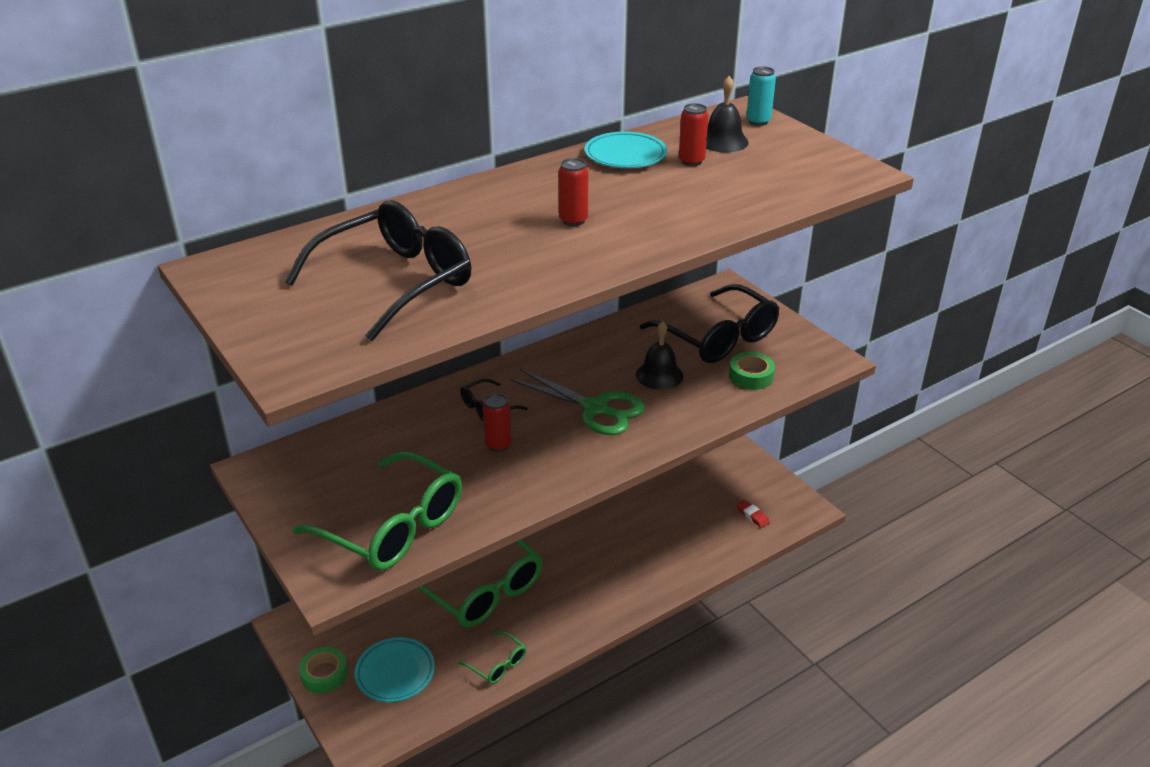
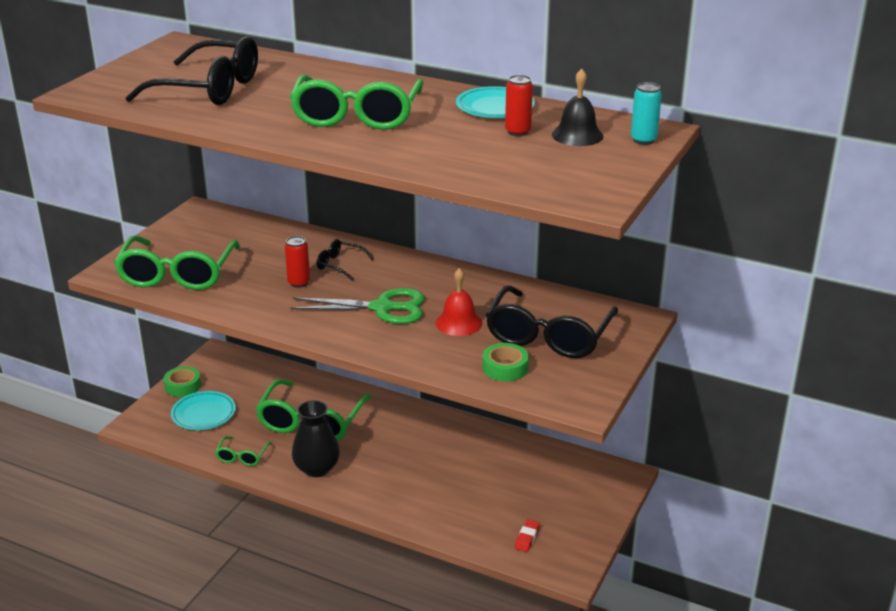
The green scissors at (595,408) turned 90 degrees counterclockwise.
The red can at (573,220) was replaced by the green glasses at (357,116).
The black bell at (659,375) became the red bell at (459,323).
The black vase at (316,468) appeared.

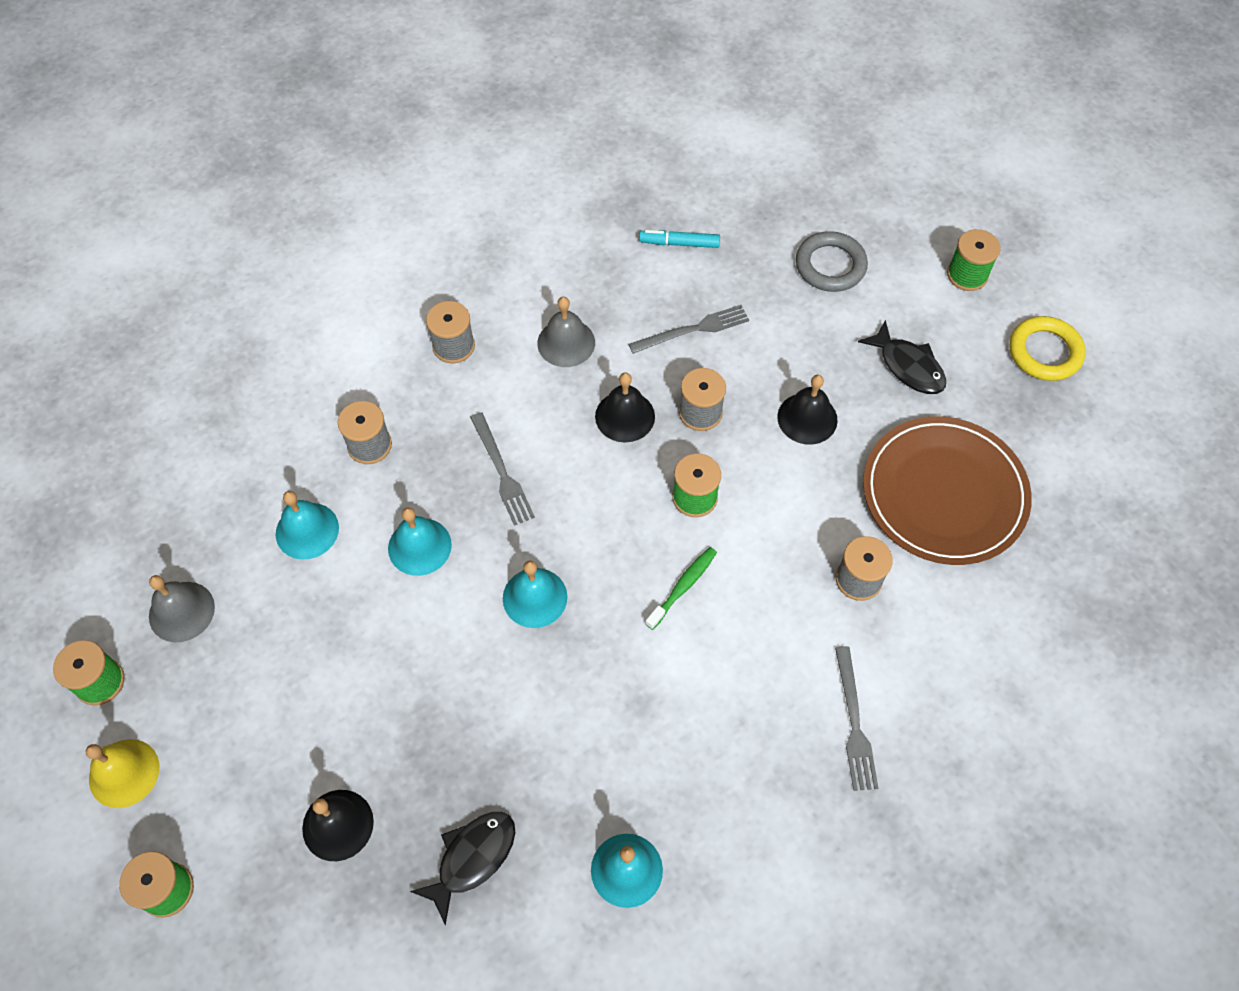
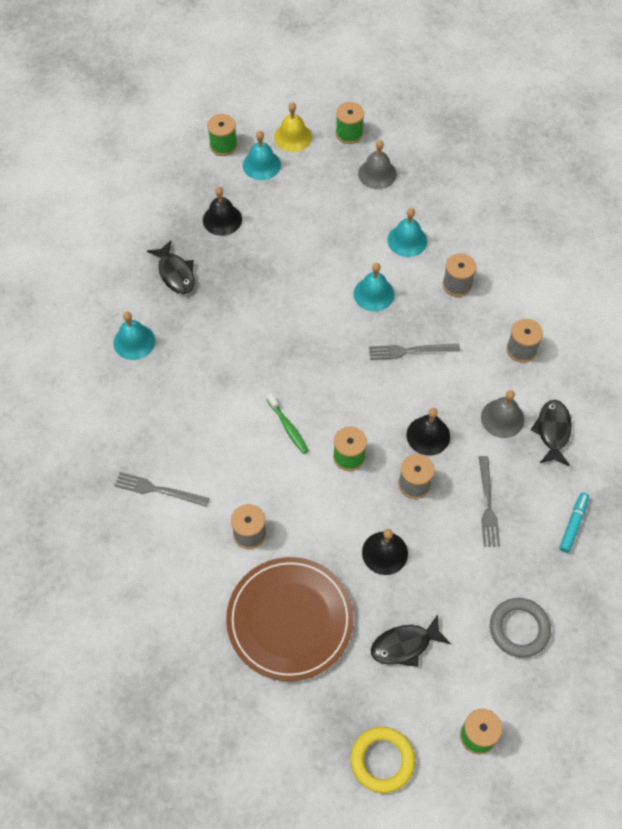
The turquoise bell moved from (535,597) to (261,165).
The black fish at (552,431) appeared.

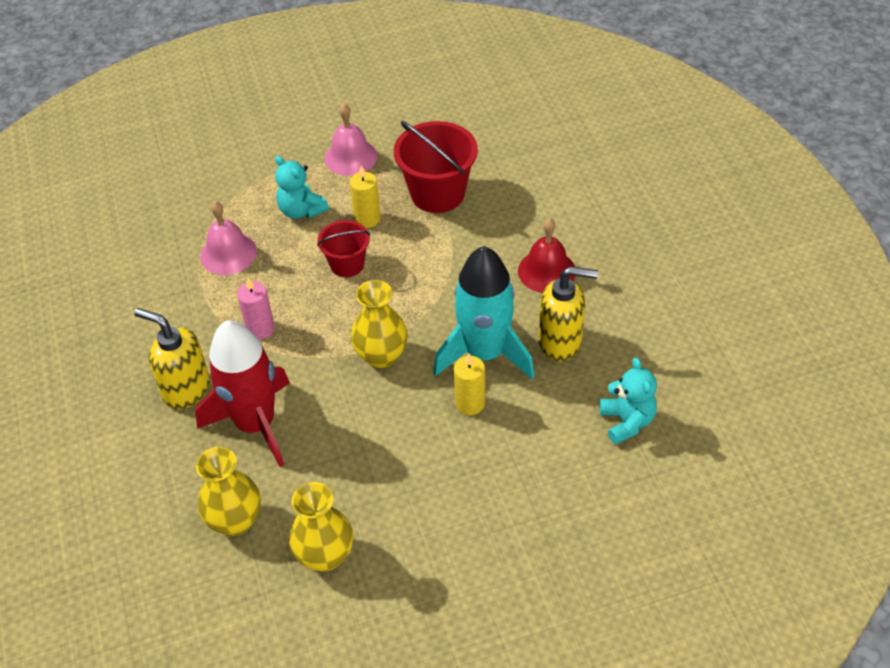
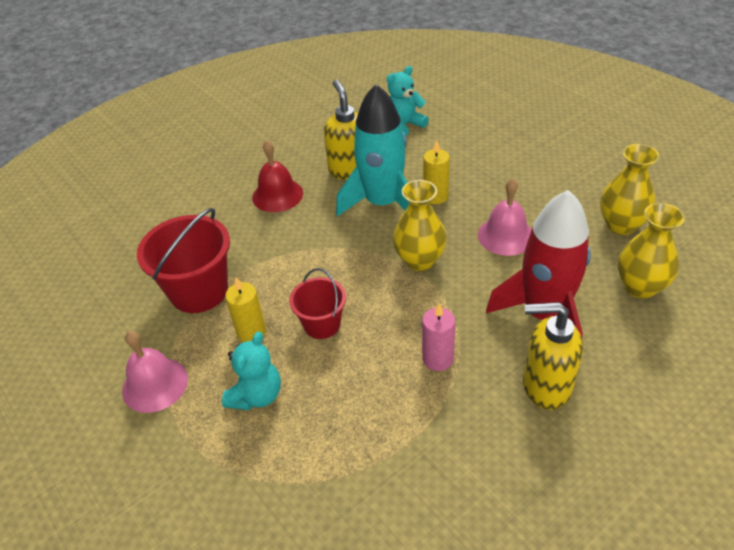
The yellow soap dispenser at (186,389) turned 90 degrees clockwise.
The pink bell moved from (228,253) to (505,235).

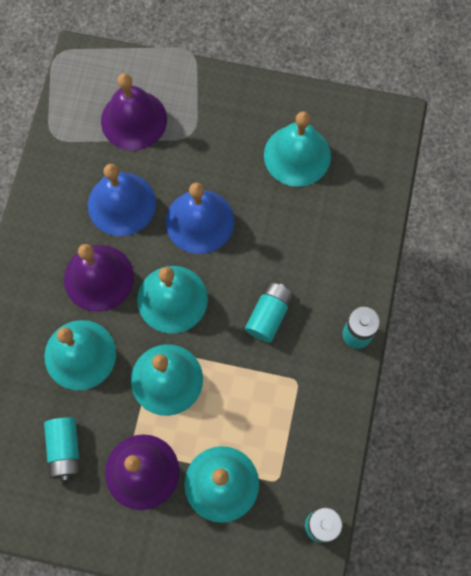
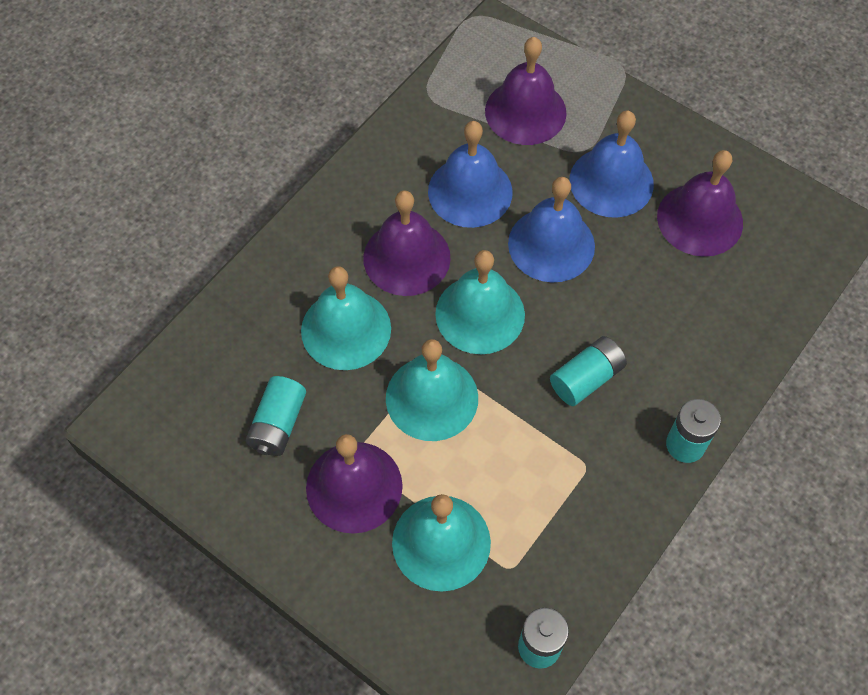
The turquoise bell at (297,155) became the purple bell at (700,219).
The blue bell at (611,182) appeared.

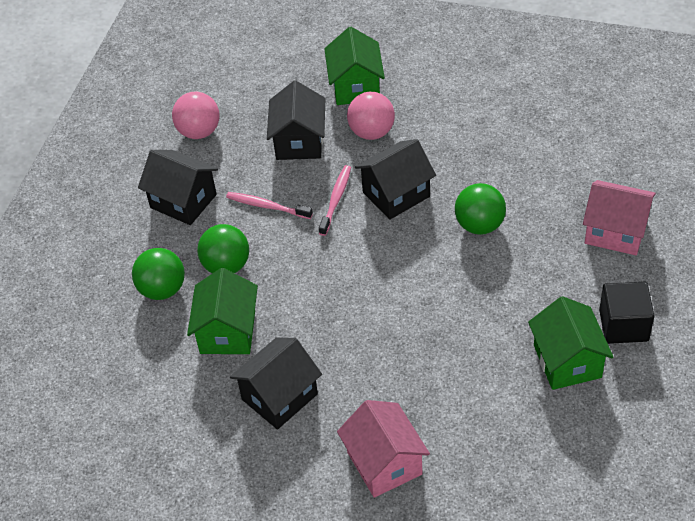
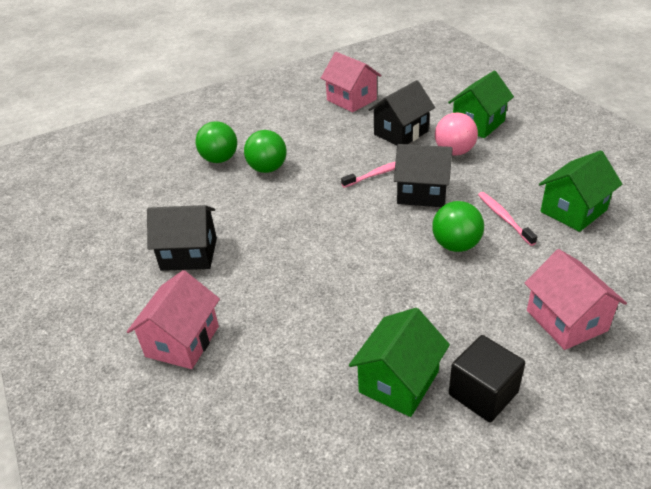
The black house at (183,201) disappeared.
The pink ball at (199,132) was replaced by the pink house at (351,100).
The green house moved from (227,332) to (573,211).
The pink toothbrush moved from (267,206) to (504,218).

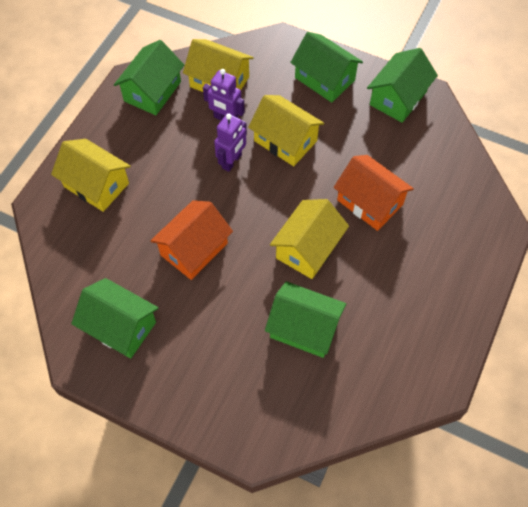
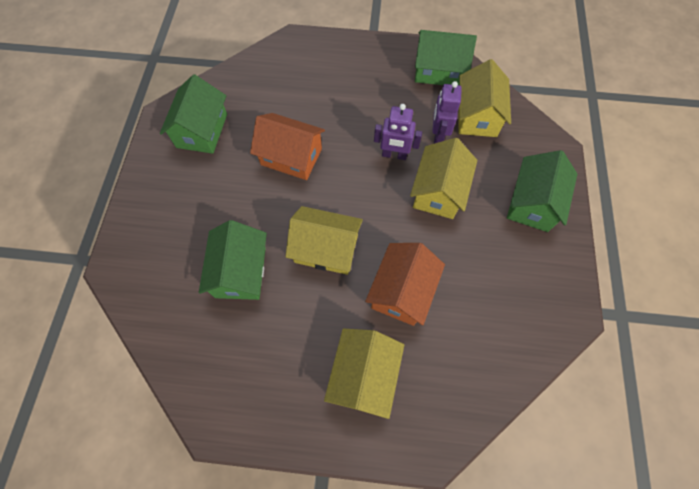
The yellow house moved from (96,185) to (363,375).
The green house at (398,98) disappeared.

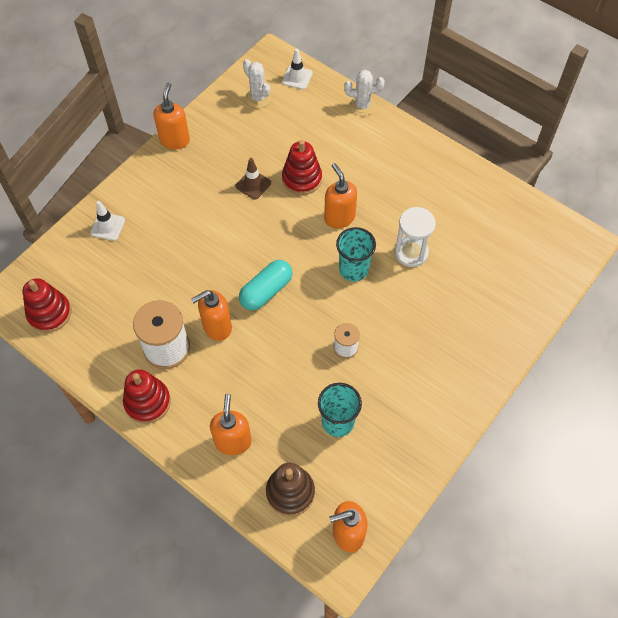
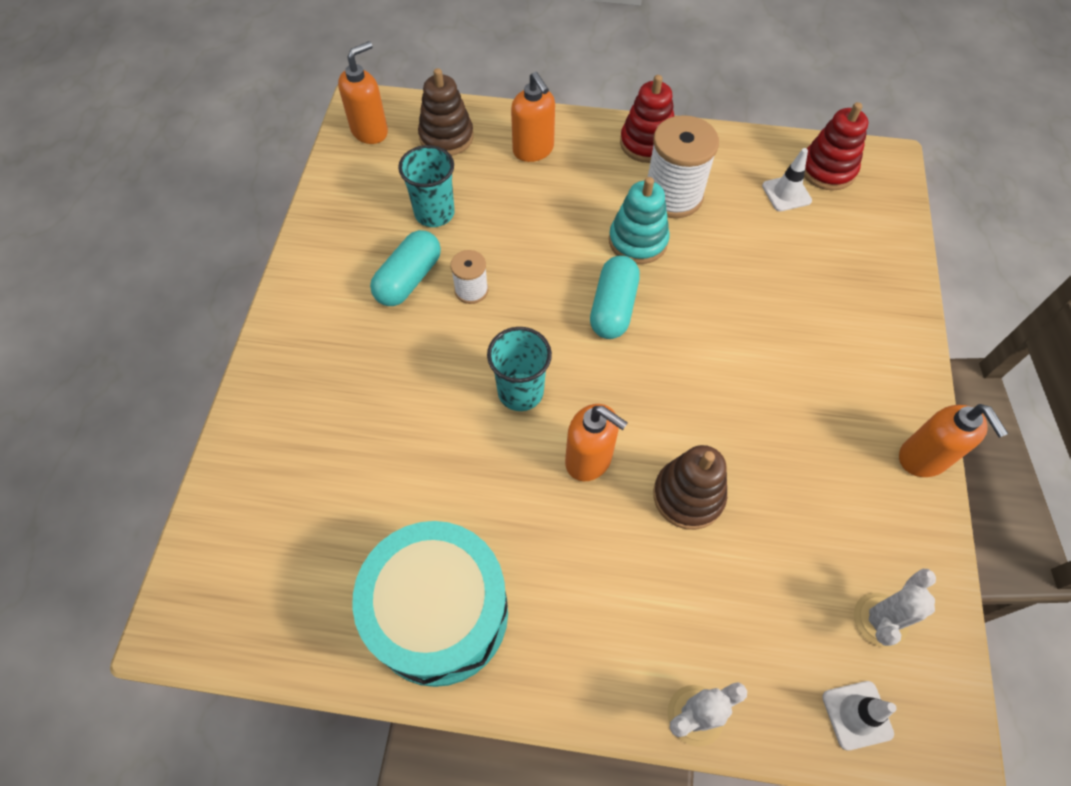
The white traffic cone moved from (107,226) to (786,193).
The orange soap dispenser at (217,327) was replaced by the turquoise stacking toy at (638,241).
The brown traffic cone at (253,184) disappeared.
The white cactus at (258,98) turned 75 degrees counterclockwise.
The red stacking toy at (302,179) became the brown stacking toy at (688,496).
The white hourglass at (411,252) disappeared.
The turquoise drum at (439,613) appeared.
The turquoise capsule at (409,279) appeared.

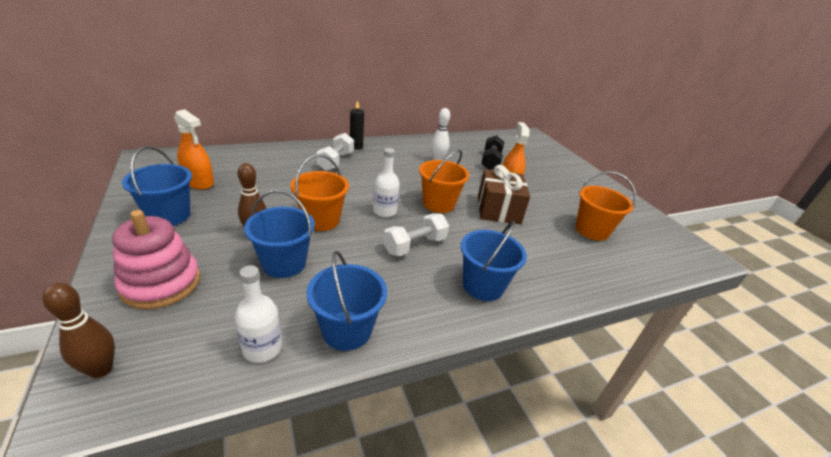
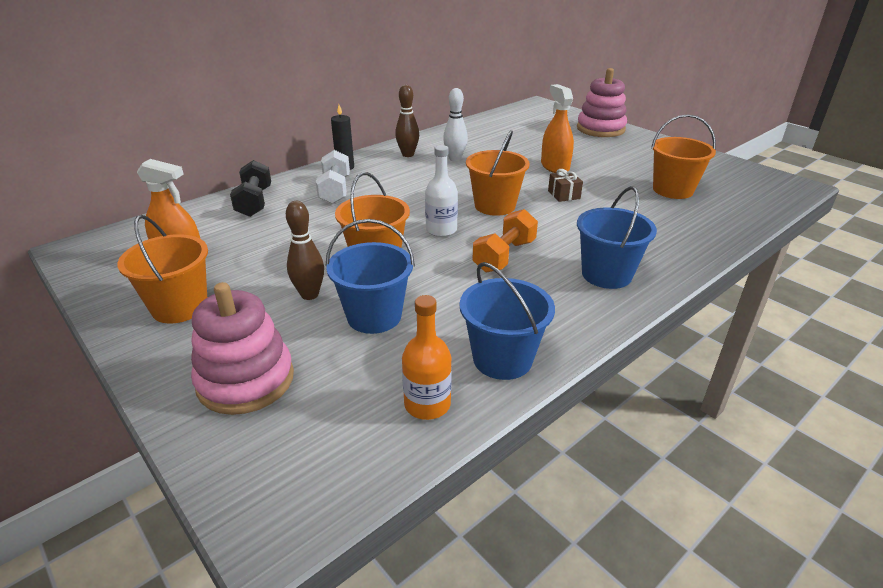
The brown bowling pin moved from (101,369) to (408,154).
The blue bucket at (169,216) became the orange bucket at (179,307).
The white bottle at (262,348) became the orange bottle at (427,404).
The white dumbbell at (415,245) became the orange dumbbell at (504,256).
The brown gift at (498,209) changed to 0.48 times the size.
The black dumbbell moved from (490,161) to (254,202).
The pink stacking toy at (600,129) appeared.

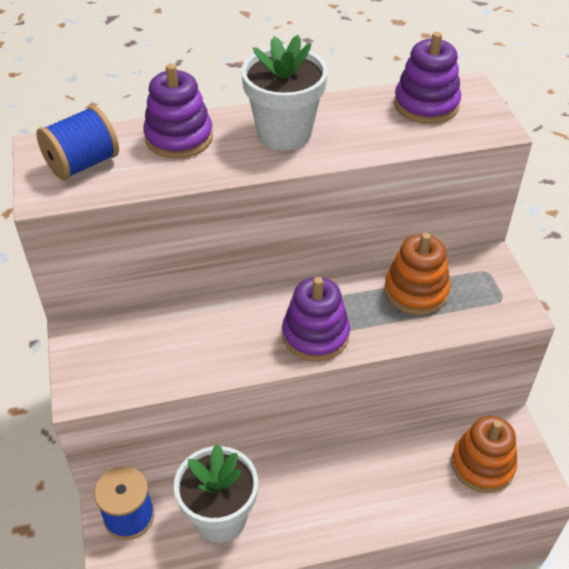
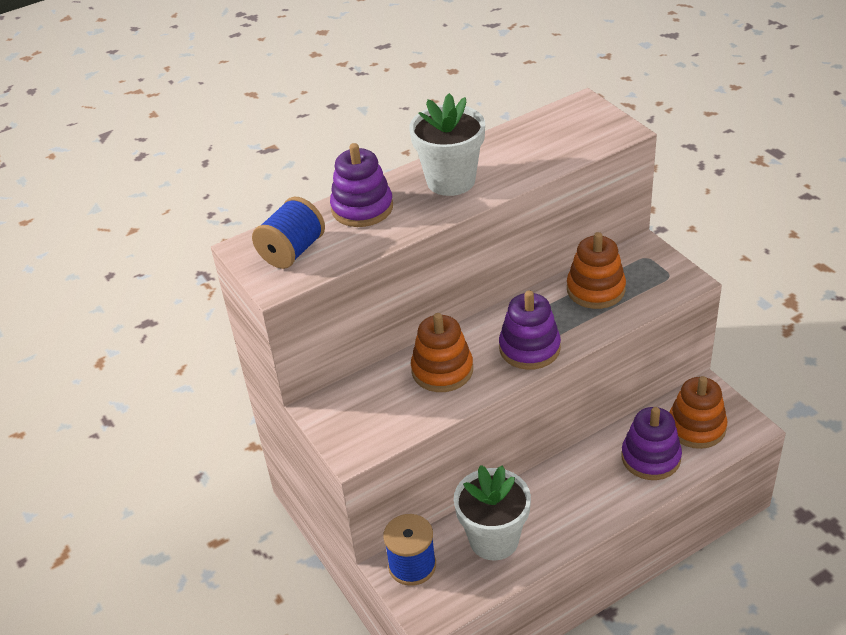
The purple stacking toy moved from (426,105) to (651,458).
The orange stacking toy at (442,370) appeared.

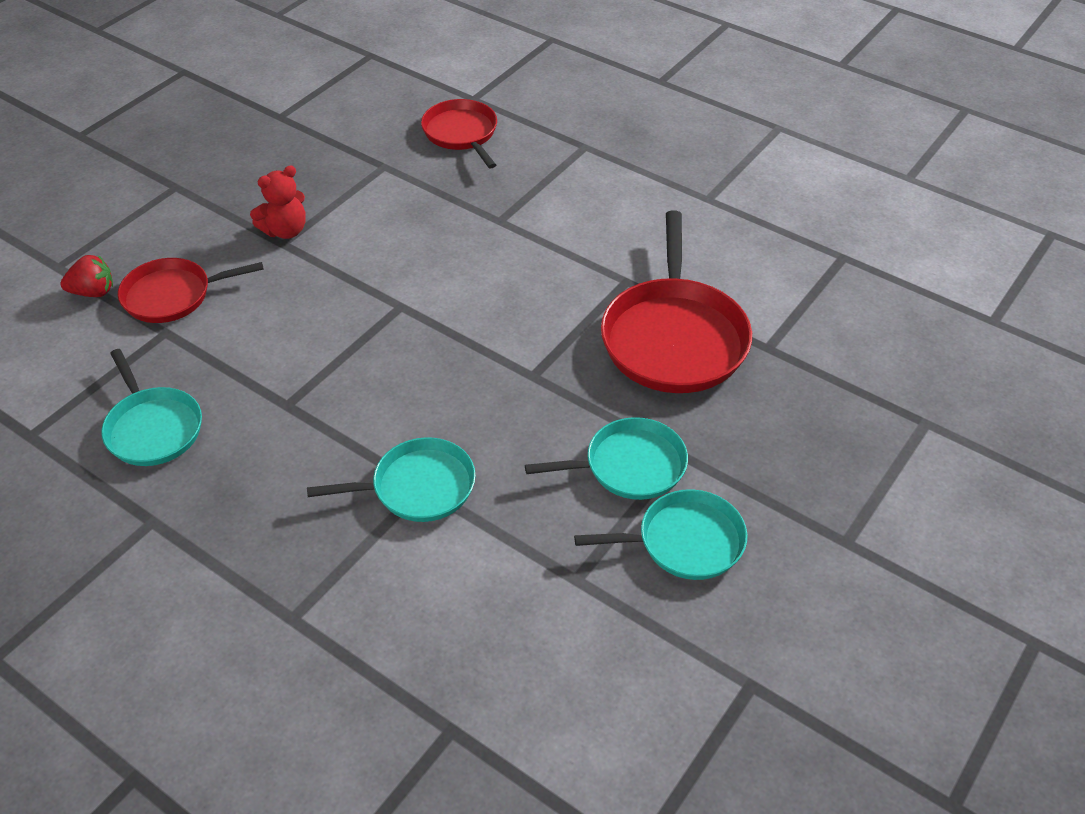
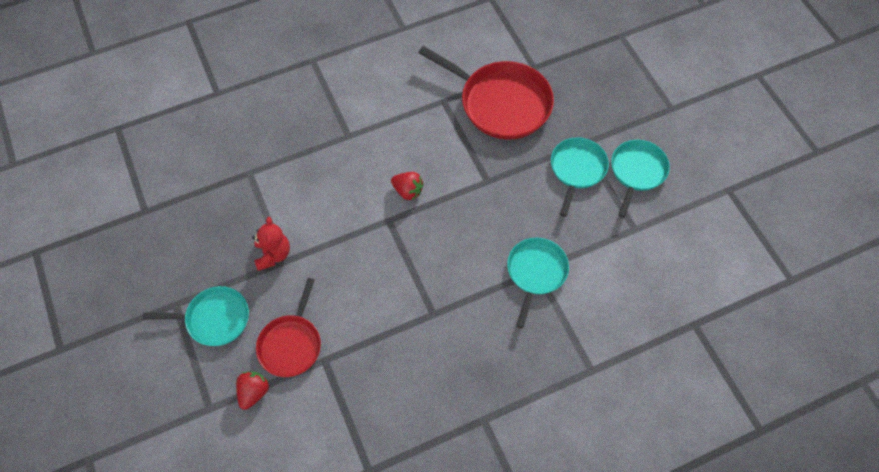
The turquoise pan moved from (153,428) to (214,319).
The red pan at (461,133) disappeared.
The red strawberry at (408,191) appeared.

